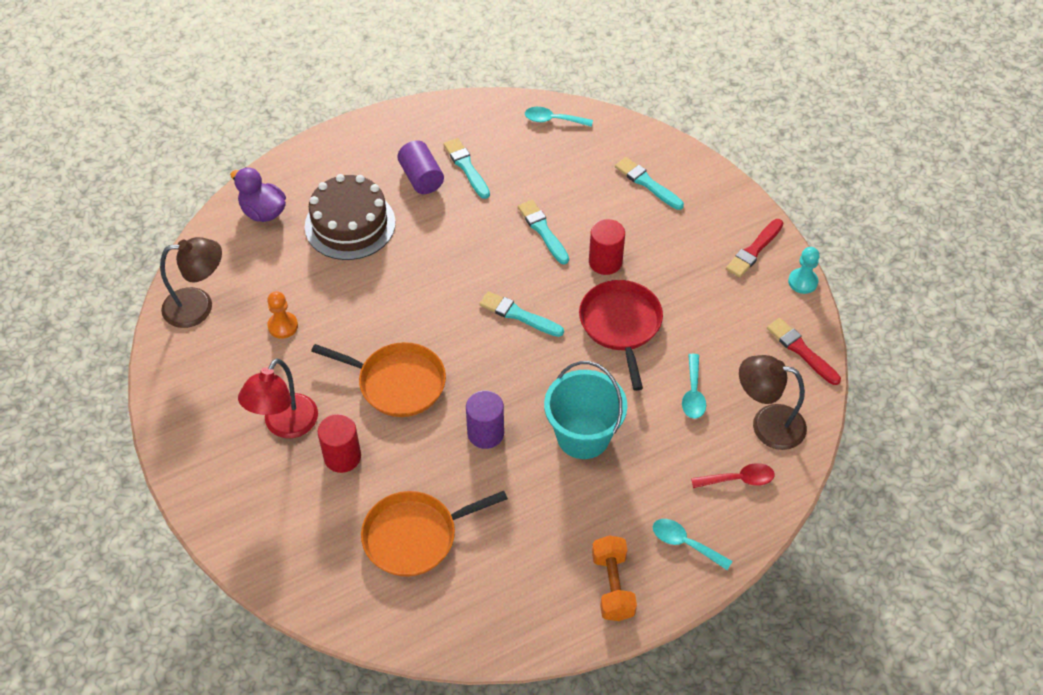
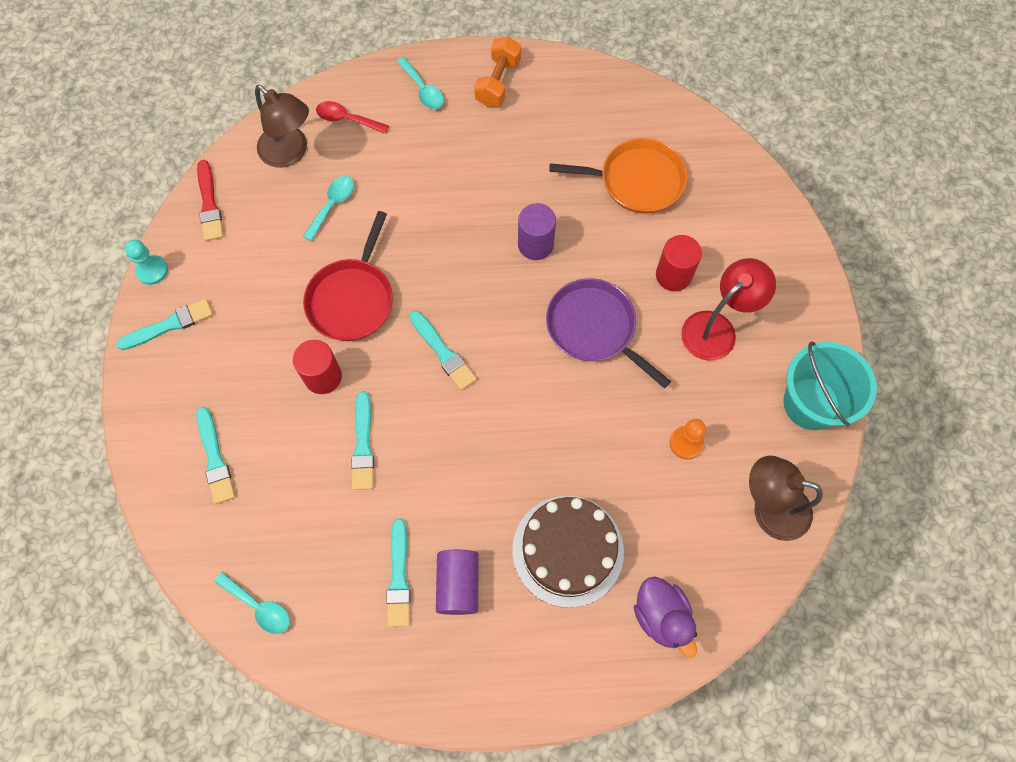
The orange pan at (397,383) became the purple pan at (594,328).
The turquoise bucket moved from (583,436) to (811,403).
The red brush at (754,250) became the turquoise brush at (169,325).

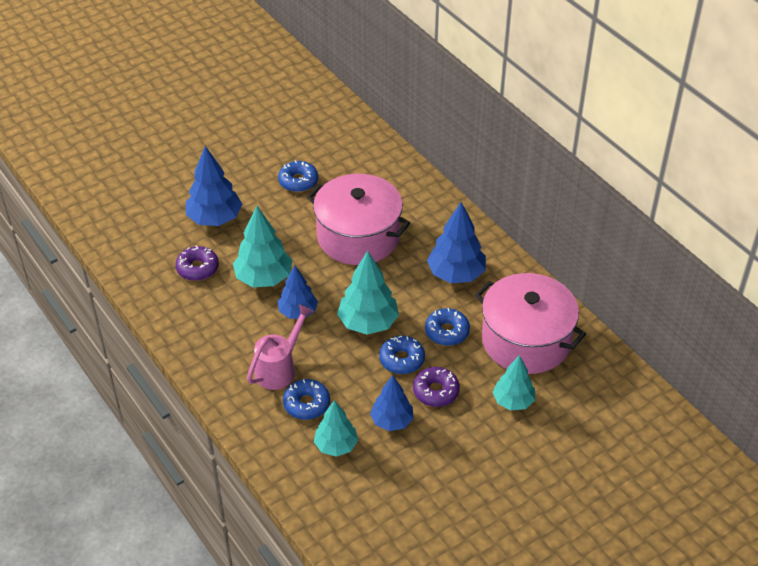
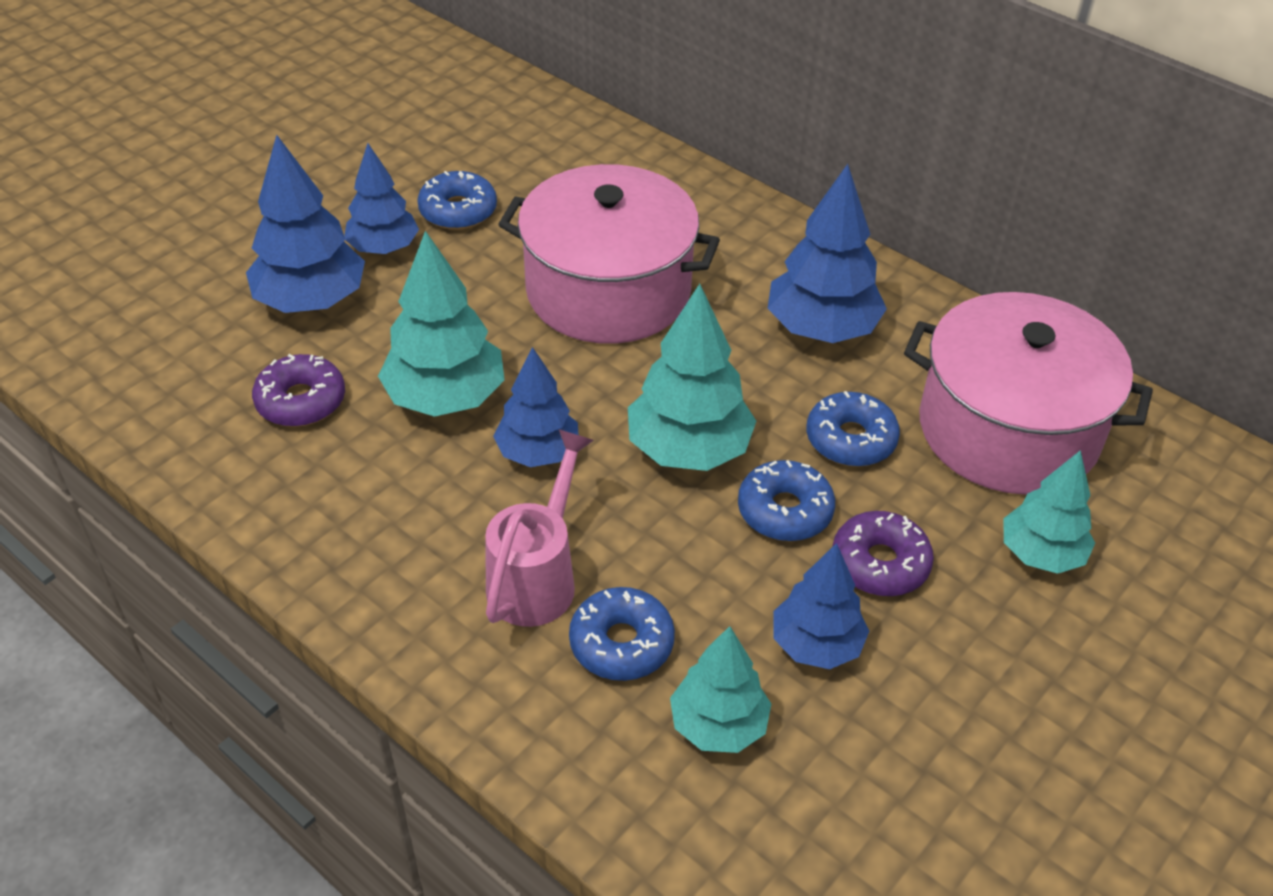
The blue tree at (383,248) appeared.

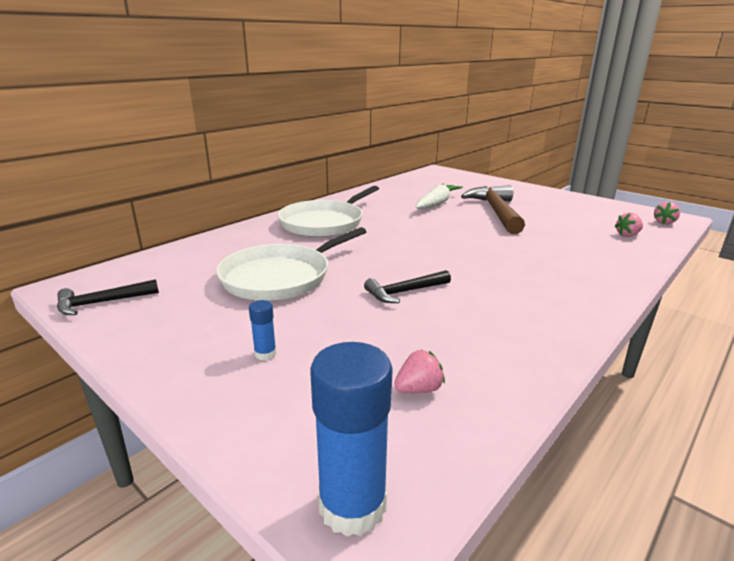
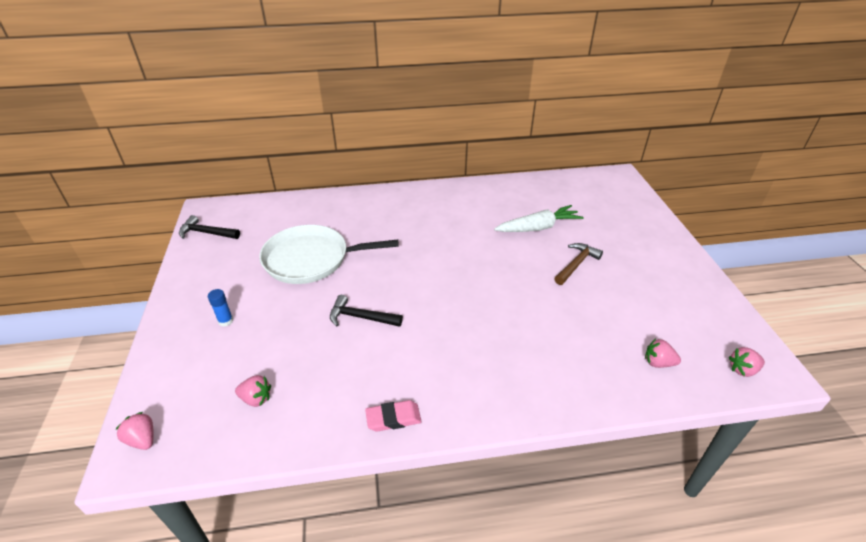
The white pan at (324,223) disappeared.
The blue glue stick at (352,506) was replaced by the pink strawberry at (142,439).
The brown hammer at (496,212) changed to 0.55 times the size.
The pink eraser at (393,418) appeared.

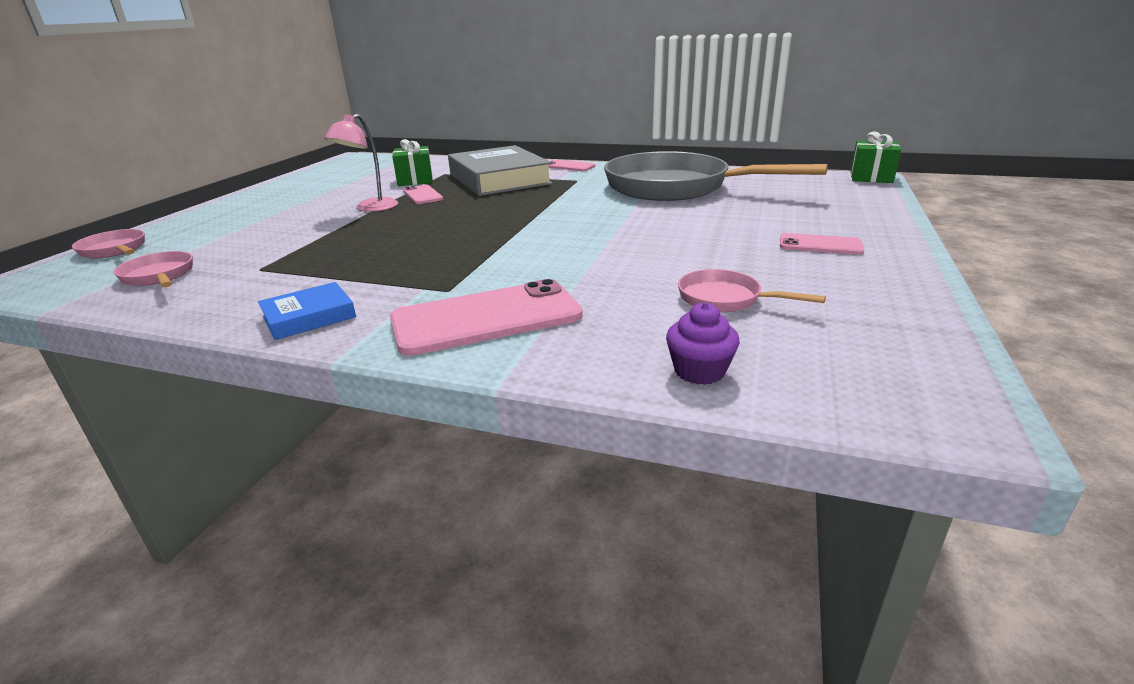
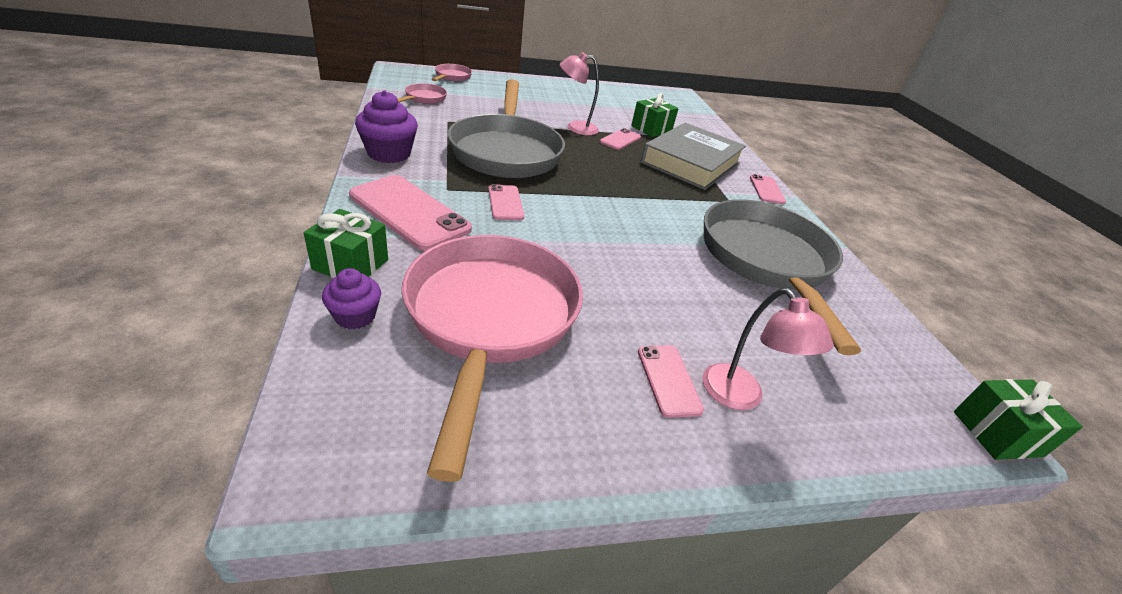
The blue book at (309,317) was replaced by the purple cupcake at (389,153).
The pink pan at (725,299) changed to 2.40 times the size.
The green gift at (350,264) appeared.
The grey pan at (506,151) appeared.
The pink phone at (505,203) appeared.
The pink lamp at (740,397) appeared.

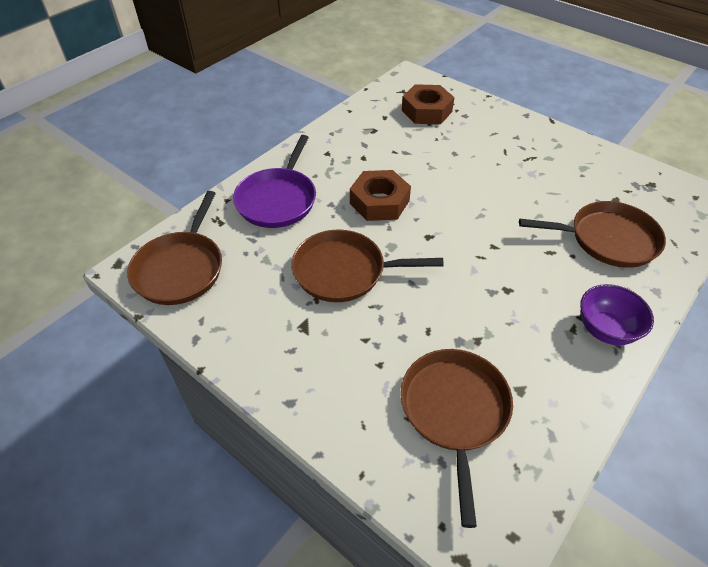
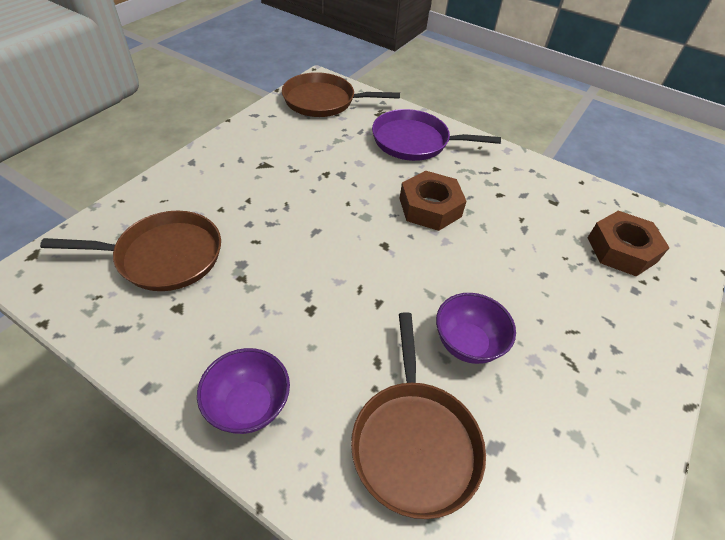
The brown pan at (344,271) disappeared.
The purple bowl at (467,343) appeared.

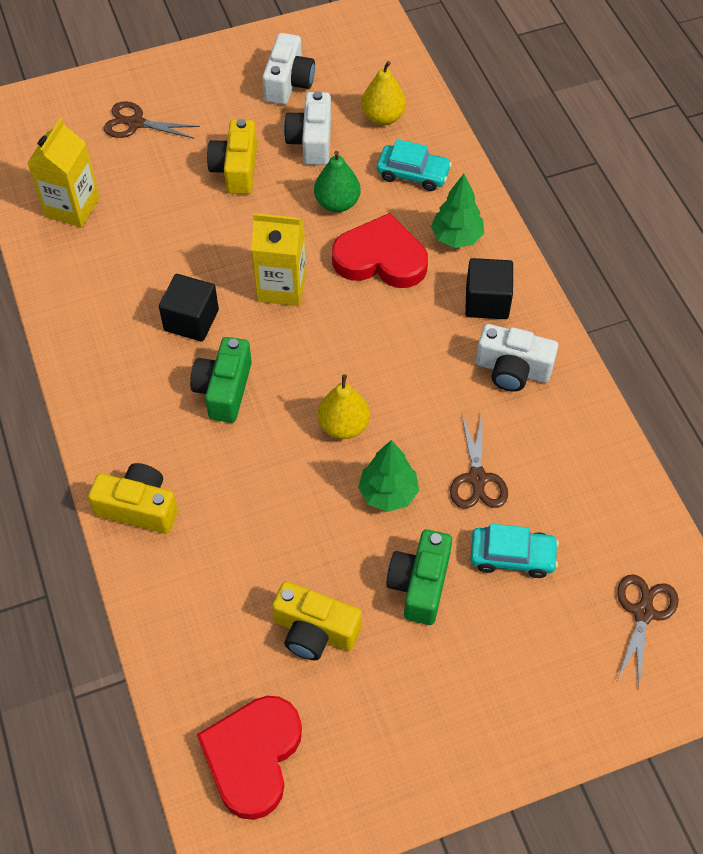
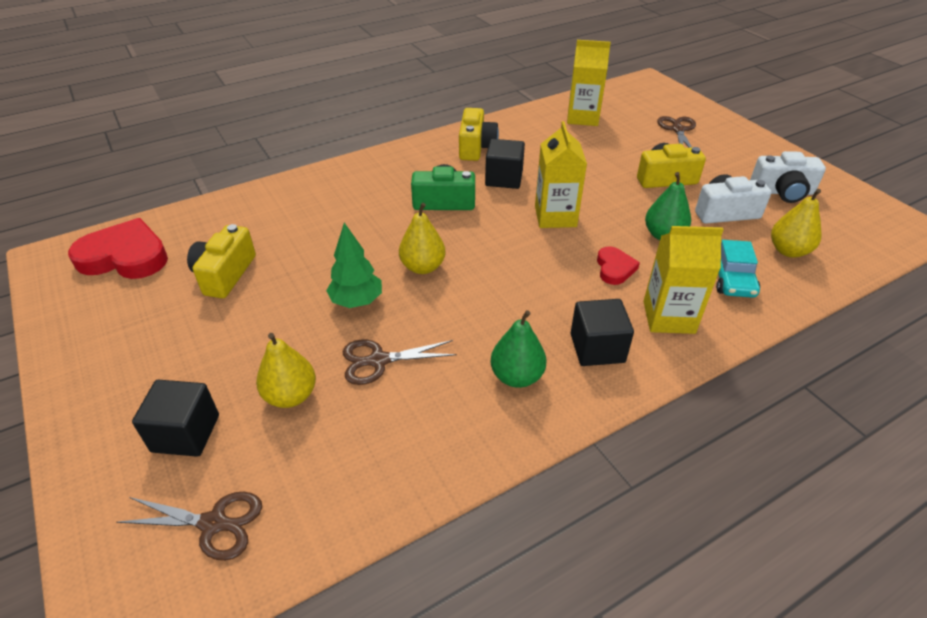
The yellow camera moved from (139,507) to (476,147).
The red heart at (380,258) changed to 0.52 times the size.
The green camera at (420,584) disappeared.
The green tree at (456,238) was replaced by the yellow carton at (668,317).
The turquoise car at (512,556) was replaced by the yellow pear at (291,396).
The white camera at (512,370) was replaced by the green pear at (517,376).
The black cube at (186,433) appeared.

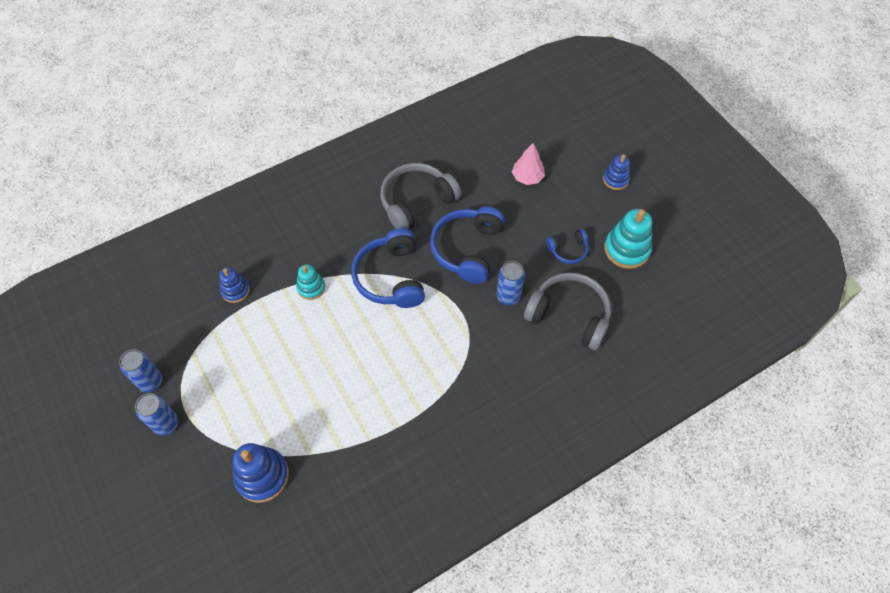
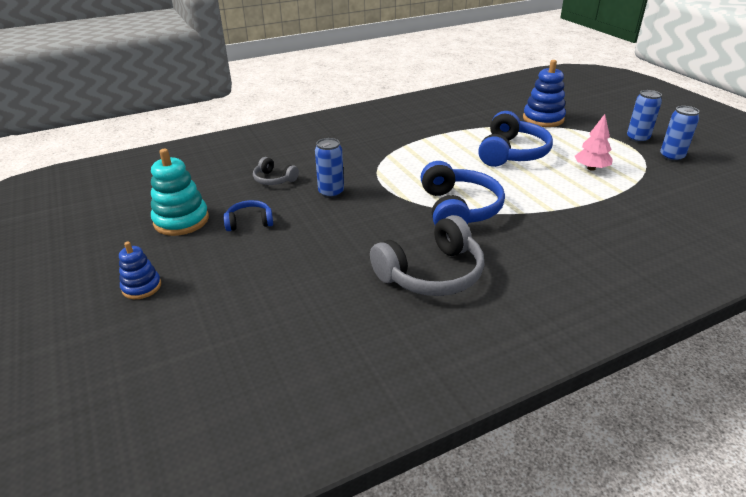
The blue stacking toy at (235,290) disappeared.
The turquoise stacking toy at (311,287) disappeared.
The blue headphones moved from (468,249) to (511,153).
The pink tree moved from (527,177) to (591,168).
The grey headphones at (569,315) changed to 0.52 times the size.

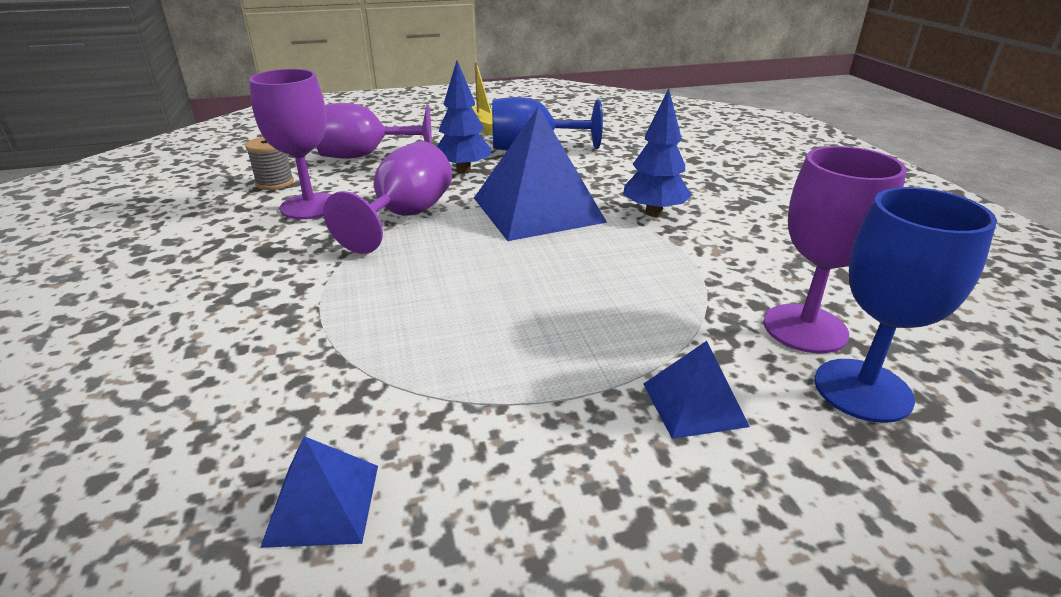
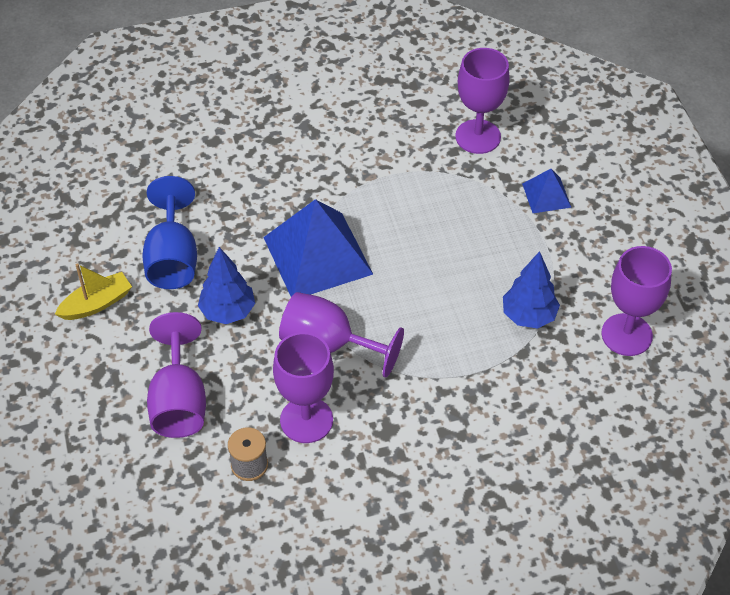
The blue pyramid at (323,504) was replaced by the purple goblet at (626,335).
The blue tree moved from (653,213) to (528,316).
The blue goblet at (862,390) disappeared.

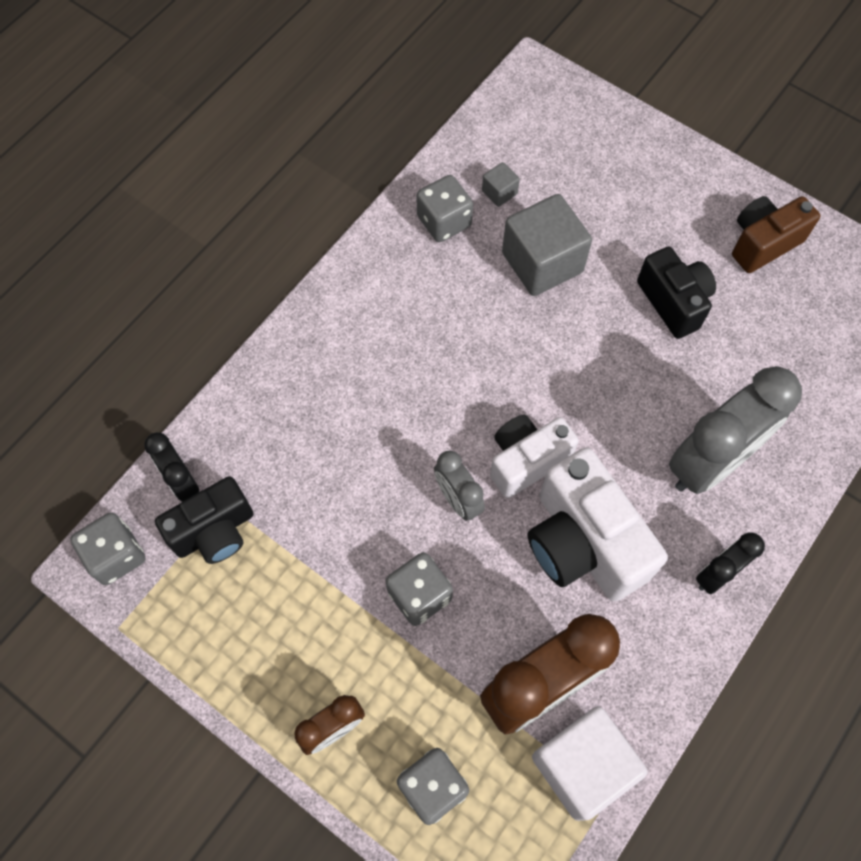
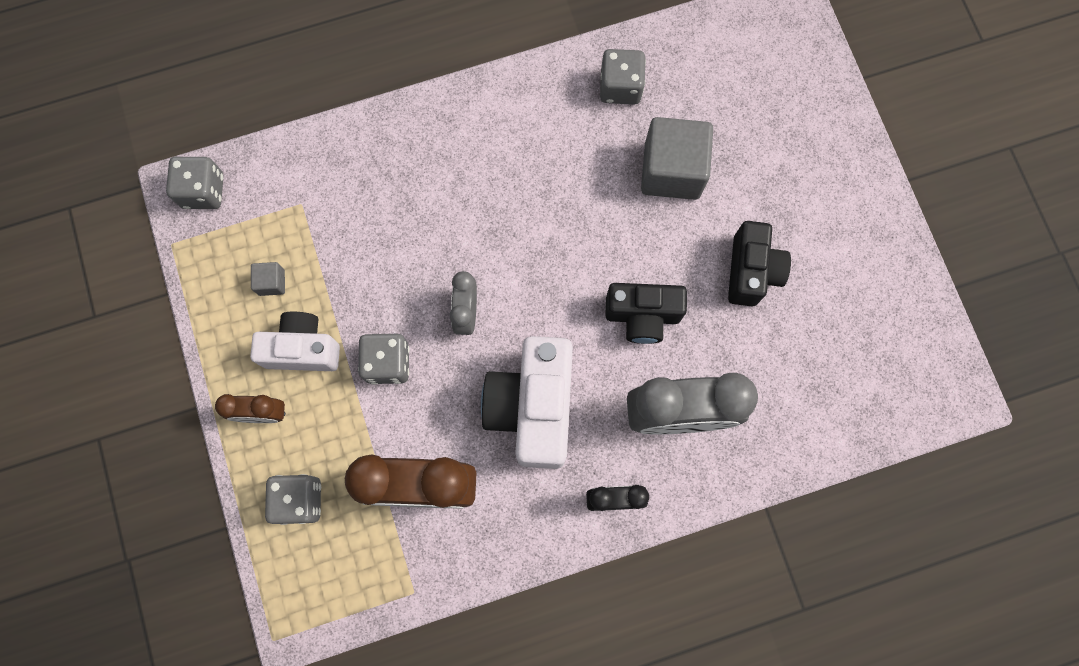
The black clock at (182,481) disappeared.
The black camera moved from (214,531) to (642,316).
The grey cube moved from (499,192) to (272,282).
The white camera moved from (526,461) to (303,349).
The white cube at (582,766) disappeared.
The brown camera at (763,243) disappeared.

